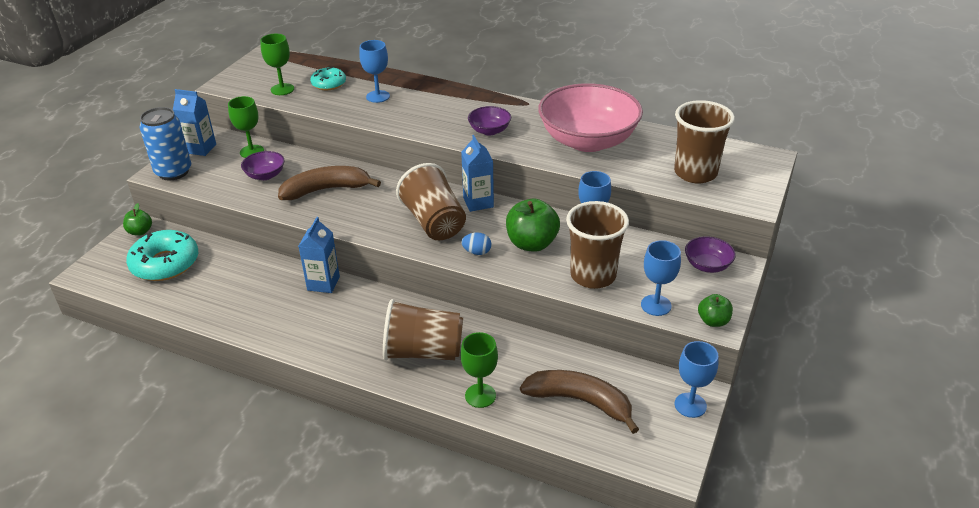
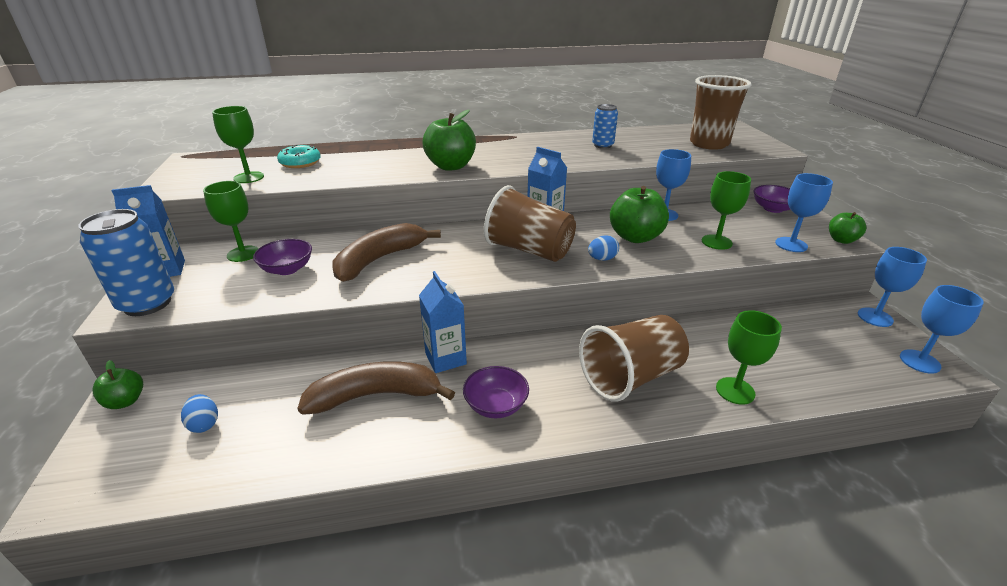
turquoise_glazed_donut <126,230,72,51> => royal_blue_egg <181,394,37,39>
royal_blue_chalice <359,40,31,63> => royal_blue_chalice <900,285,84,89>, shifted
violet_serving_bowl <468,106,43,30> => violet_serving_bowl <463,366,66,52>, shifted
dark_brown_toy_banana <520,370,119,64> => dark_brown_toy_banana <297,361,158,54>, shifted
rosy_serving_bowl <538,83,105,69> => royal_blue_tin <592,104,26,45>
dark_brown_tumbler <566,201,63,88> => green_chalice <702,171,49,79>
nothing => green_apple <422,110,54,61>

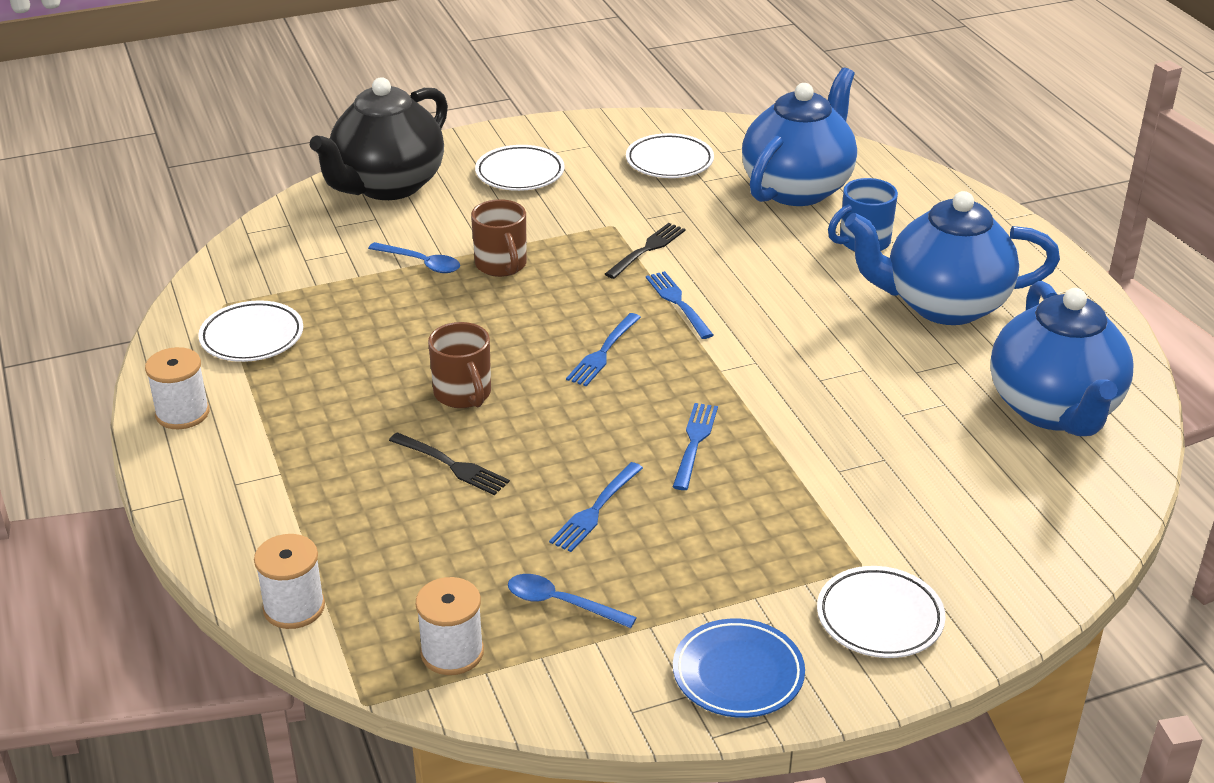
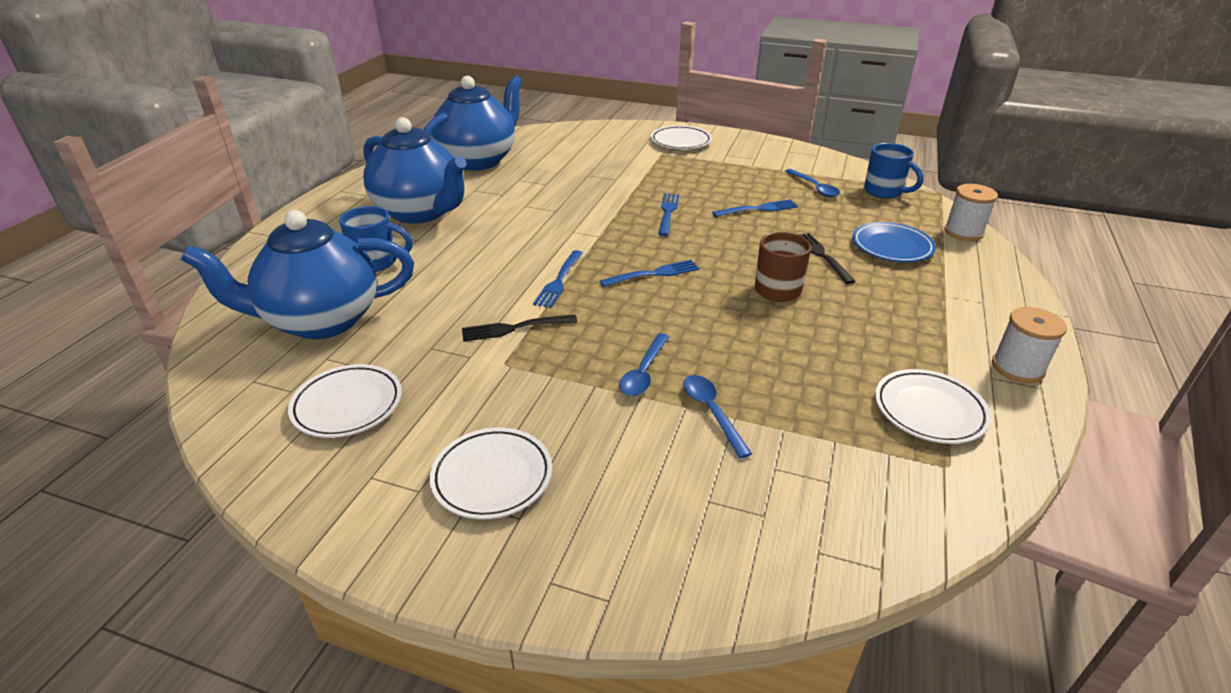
jet-black_china_teapot <310,77,138,123> => nothing
snow-white_spool <416,577,68,98> => royal_blue_coffee_mug <864,143,60,55>
dark_brown_coffee_mug <471,199,56,78> => royal_blue_teaspoon <619,333,50,63>
royal_blue_dinner_fork <673,403,45,87> => royal_blue_dinner_fork <658,193,21,43>, 135 degrees clockwise
royal_blue_plate <673,619,132,99> => royal_blue_plate <852,222,84,40>, shifted

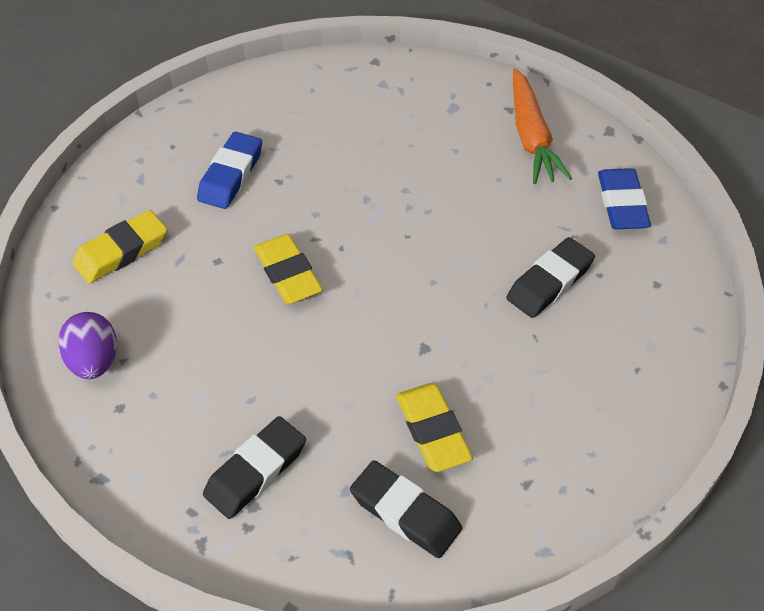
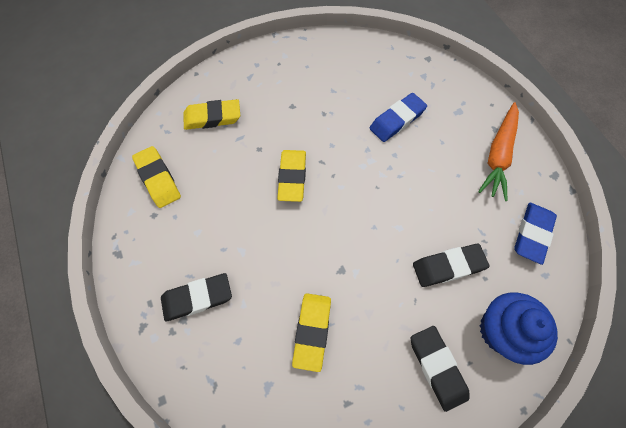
violet_egg <58,312,59,67> => bright_yellow_gum_eraser <132,146,49,62>
royal_blue_gum_eraser <197,132,65,77> => royal_blue_gum_eraser <370,93,57,49>, shifted
jet-black_gum_eraser <350,460,112,98> => jet-black_gum_eraser <411,326,59,86>, shifted
nothing => royal_blue_cupcake <480,293,78,72>

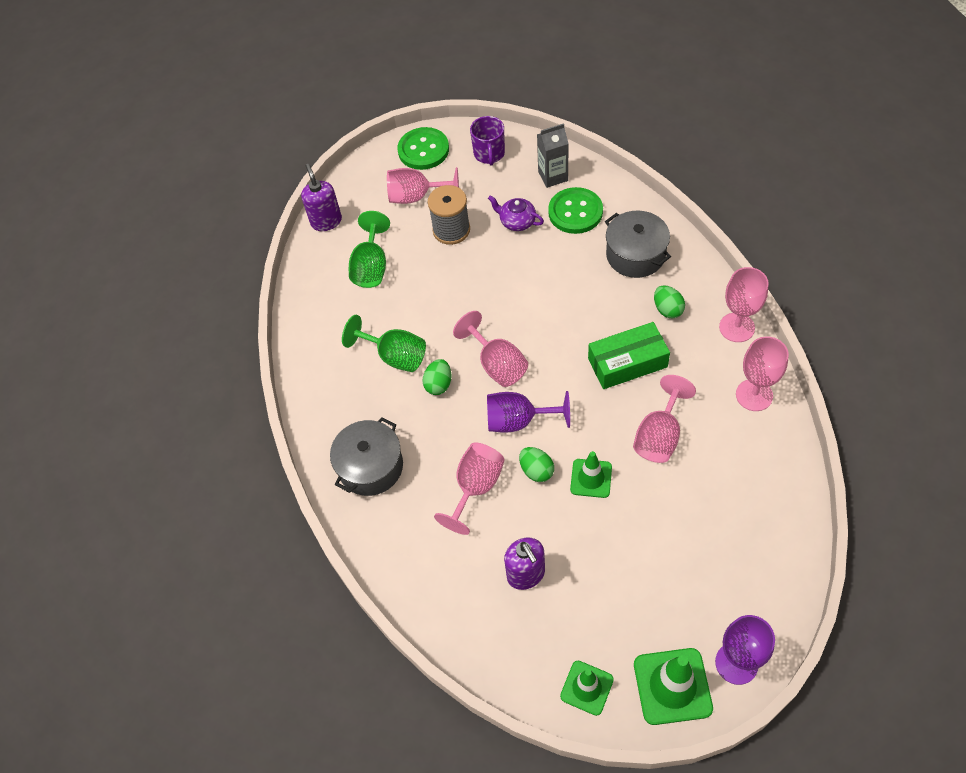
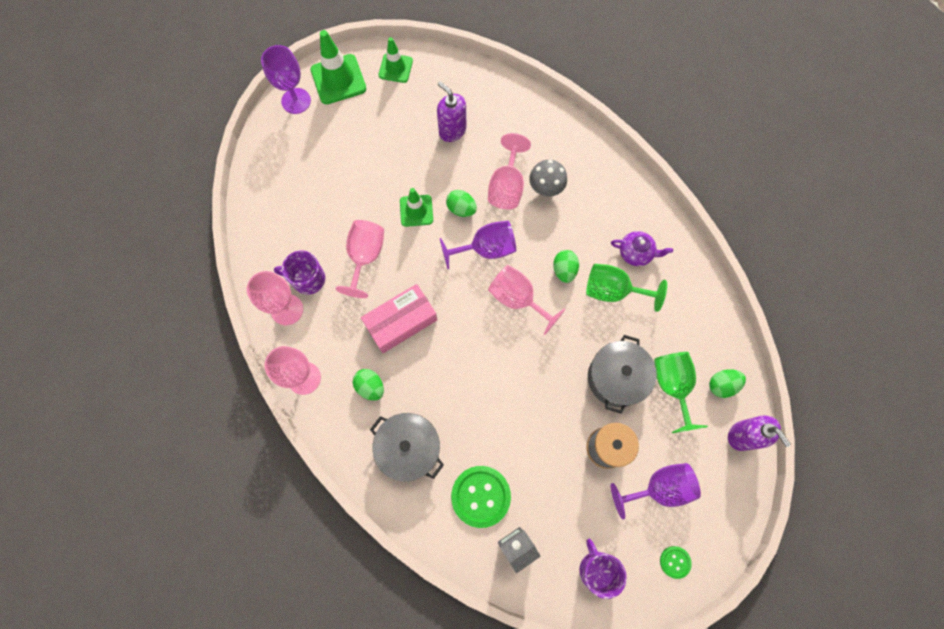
gray_stockpot <330,417,73,79> => gray_stockpot <588,335,69,79>, shifted
rosy_chalice <387,167,72,37> => violet_chalice <611,463,90,56>
green_button <397,127,52,43> => green_button <660,546,32,33>, x0.50
violet_china_teapot <488,195,56,36> => violet_china_teapot <611,231,62,35>, shifted
green_parcel <588,322,82,67> => rosy_parcel <361,284,76,69>
nothing => violet_coffee_mug <274,251,51,44>
nothing => gray_fungus <529,160,38,36>
nothing => green_egg <709,369,37,29>

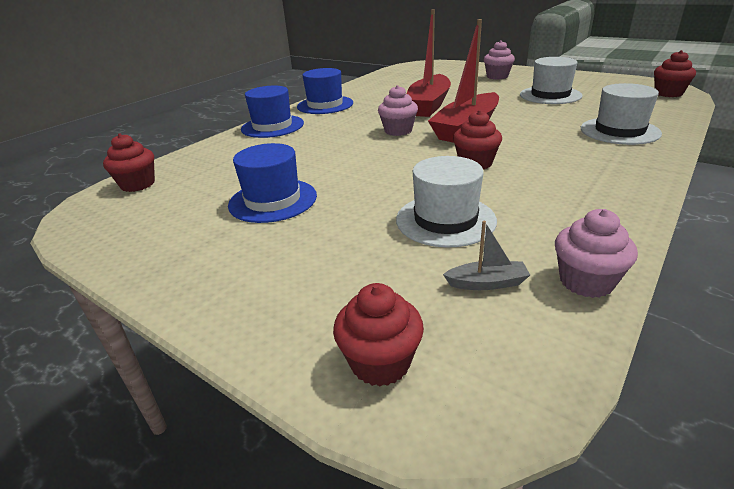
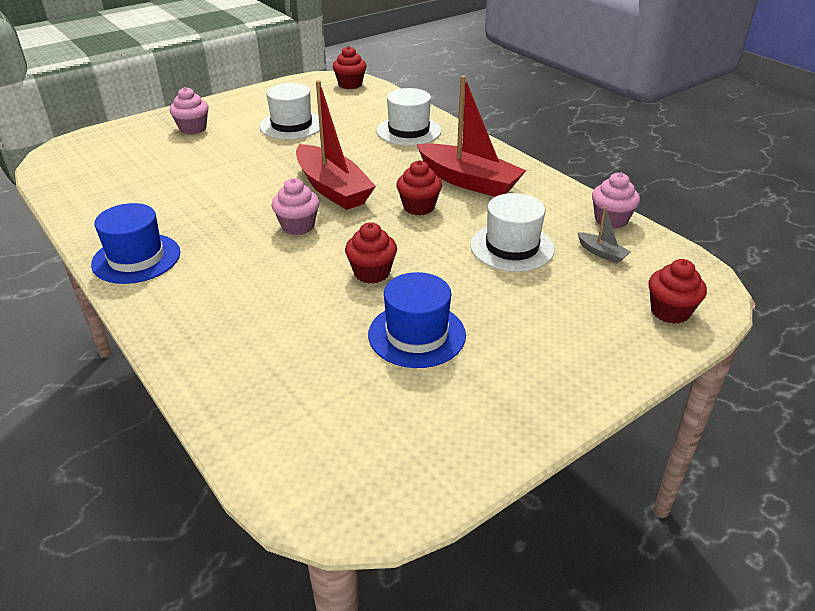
scarlet_cupcake <103,134,52,58> => scarlet_cupcake <345,222,52,62>, shifted
royal_blue_tall_hat <241,86,63,52> => nothing
scarlet_sailboat <407,9,44,108> => scarlet_sailboat <417,75,109,122>, shifted
gray_sailboat <443,221,87,69> => gray_sailboat <577,207,54,57>, 120 degrees clockwise

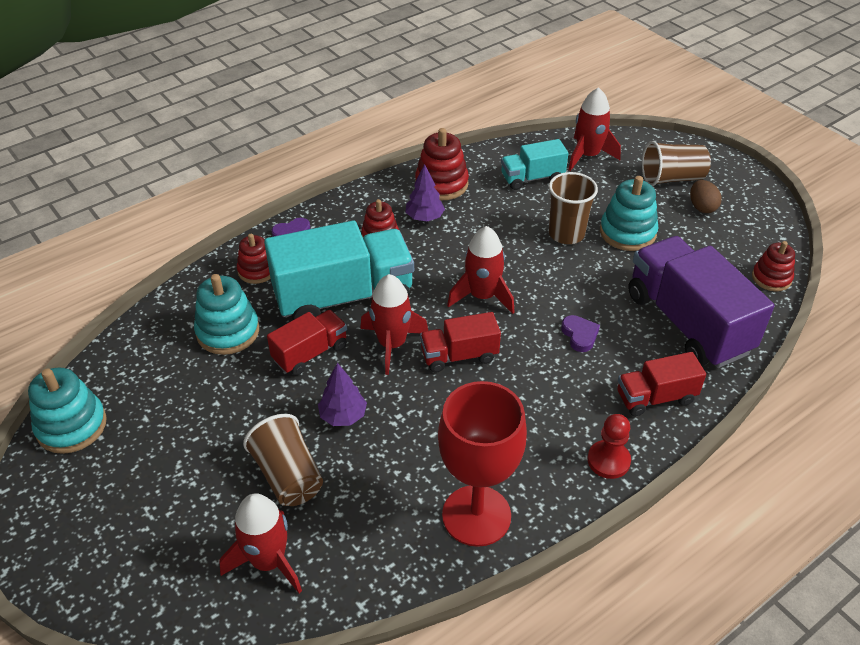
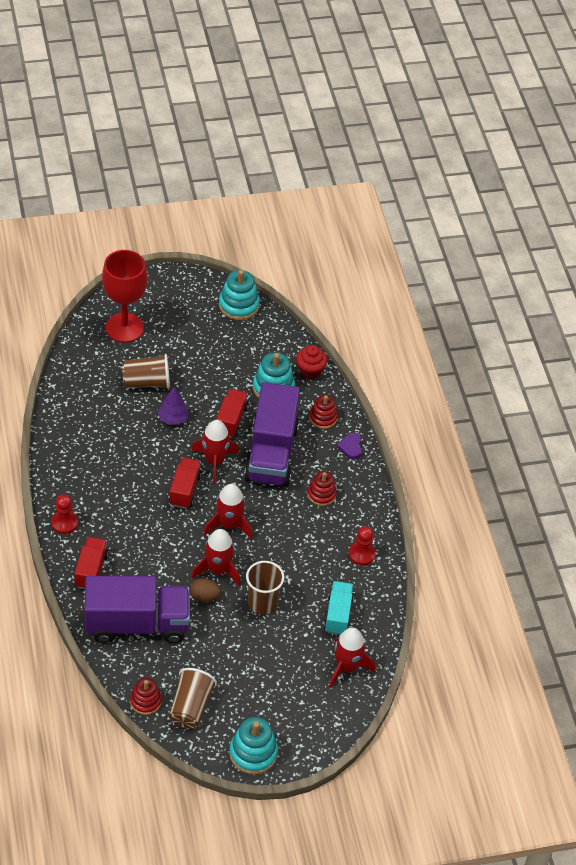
scarlet_rocket <219,493,83,100> => scarlet_rocket <191,529,50,57>, shifted
turquoise_truck <264,221,150,99> => violet_truck <244,382,56,105>
scarlet_truck <267,310,80,65> => scarlet_truck <216,389,32,49>, 150 degrees counterclockwise
violet_tree <405,164,40,57> => nothing
scarlet_stacking_rings <415,128,54,73> => scarlet_pawn <349,526,27,40>
scarlet_chalice <438,381,89,166> => scarlet_chalice <102,250,45,92>, shifted
violet_heart <561,315,39,37> => nothing
turquoise_stacking_rings <600,176,59,75> => turquoise_stacking_rings <229,717,49,58>, shifted
dark_brown_tumbler <642,141,69,45> => dark_brown_tumbler <169,668,48,61>, shifted
dark_brown_egg <690,180,32,33> => dark_brown_egg <190,578,31,24>, shifted
nothing => scarlet_cupcake <296,345,31,34>

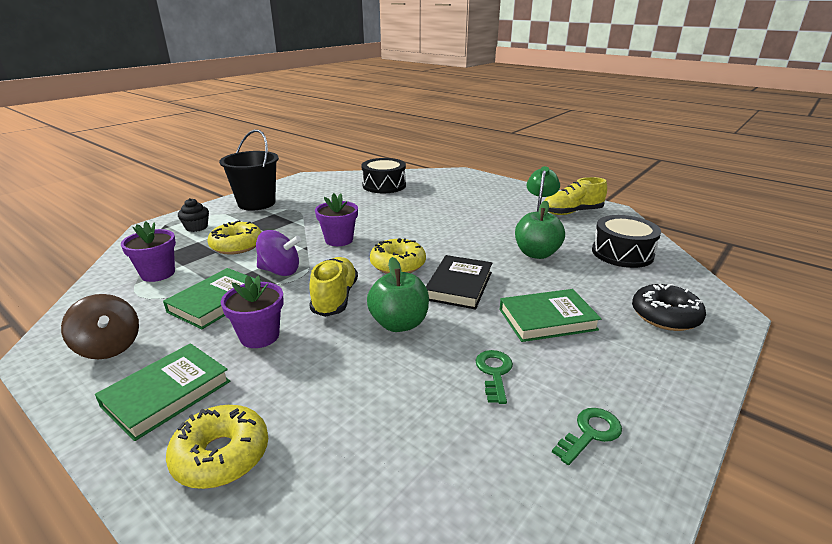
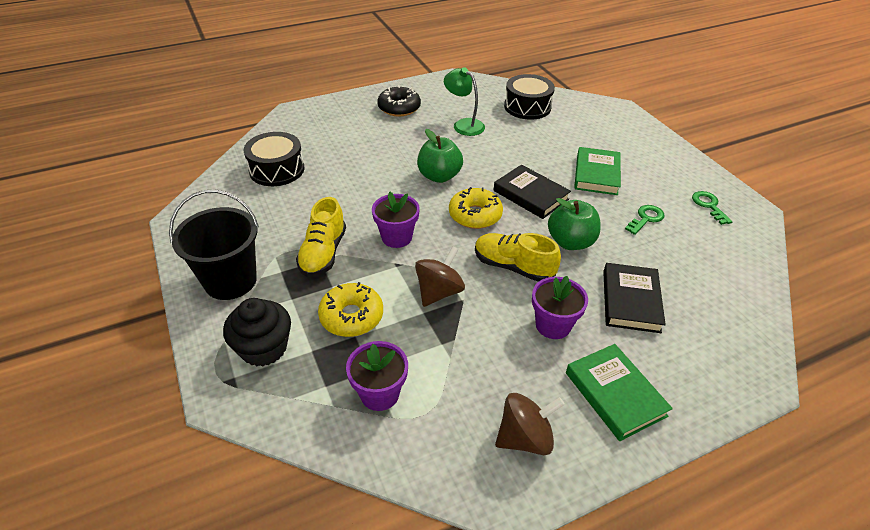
green_hardback <163,268,99,61> => nothing
bright_yellow_glazed_donut <166,405,102,84> => nothing
jet-black_cupcake <178,198,31,34> => jet-black_cupcake <223,298,68,69>, x1.58
violet_toy_top <256,230,45,46> => dark_brown_toy_top <415,246,50,61>
green_latchkey <475,350,38,54> => green_latchkey <625,205,40,30>, 105 degrees clockwise
green_apple <515,201,50,58> => green_apple <417,129,46,54>, shifted
bright_yellow_sneaker <544,177,63,38> => bright_yellow_sneaker <296,197,50,80>, shifted
jet-black_glazed_donut <632,284,74,47> => jet-black_glazed_donut <377,85,44,31>, shifted
nothing => jet-black_hardback <603,263,63,70>

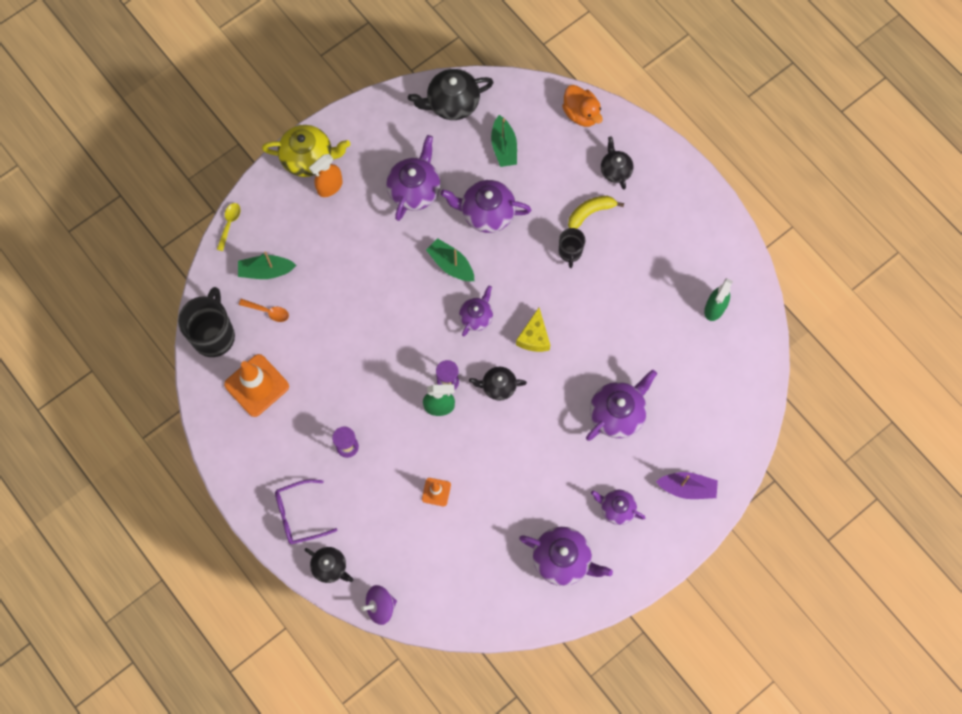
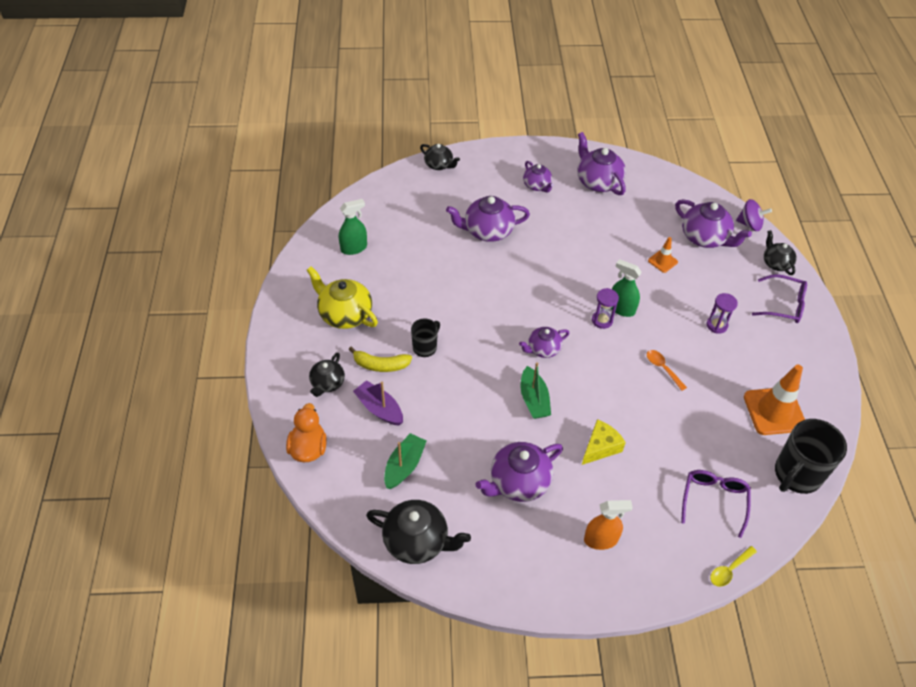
green_sailboat <238,251,58,28> => violet_spectacles <681,470,70,68>
orange_teaspoon <239,299,50,23> => orange_teaspoon <647,350,40,41>, shifted
bright_yellow_china_teapot <262,125,88,52> => bright_yellow_china_teapot <307,266,71,63>, shifted
violet_china_teapot <441,180,91,53> => violet_china_teapot <675,199,77,49>, shifted
jet-black_china_teapot <469,367,58,34> => jet-black_china_teapot <420,144,40,26>, shifted
bright_yellow_cheese_wedge <516,308,34,44> => bright_yellow_cheese_wedge <582,419,44,46>, shifted
violet_sailboat <656,472,62,27> => violet_sailboat <353,380,50,45>, shifted

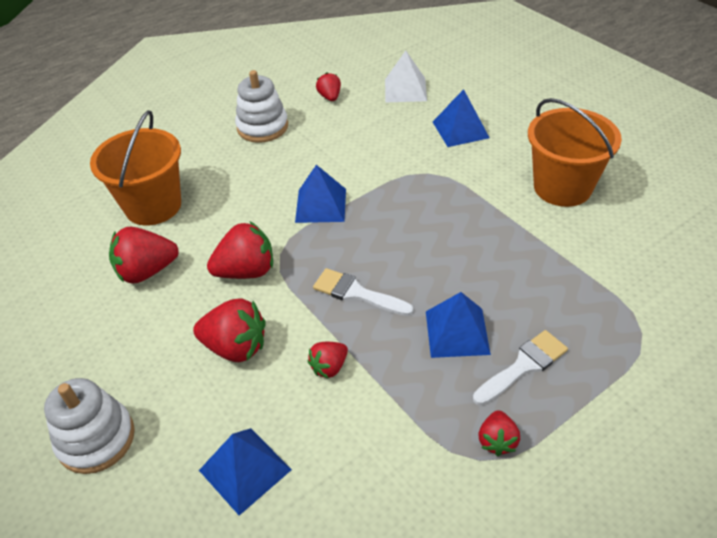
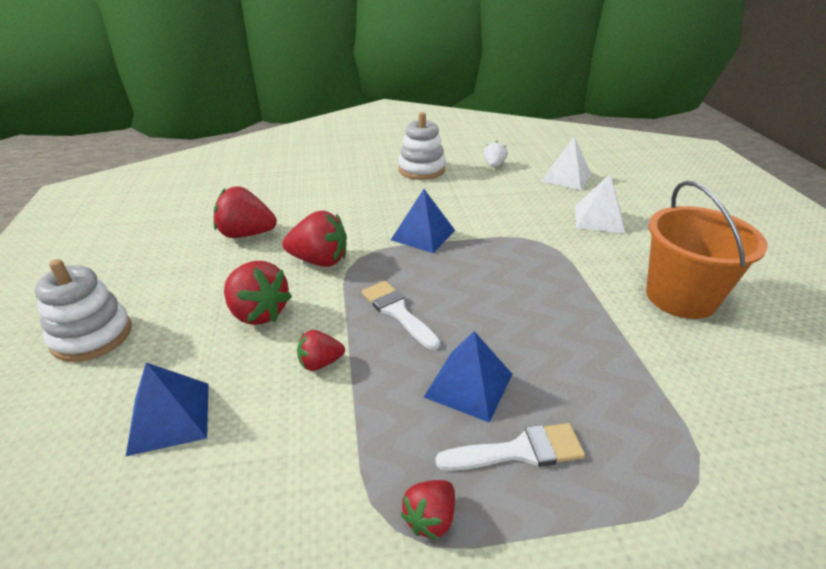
orange_sand_bucket <90,110,91,116> => nothing
scarlet_berry <316,73,25,28> => snow-white_berry <484,141,24,26>
royal_blue_pyramid <433,89,56,58> => snow-white_pyramid <575,174,50,59>

